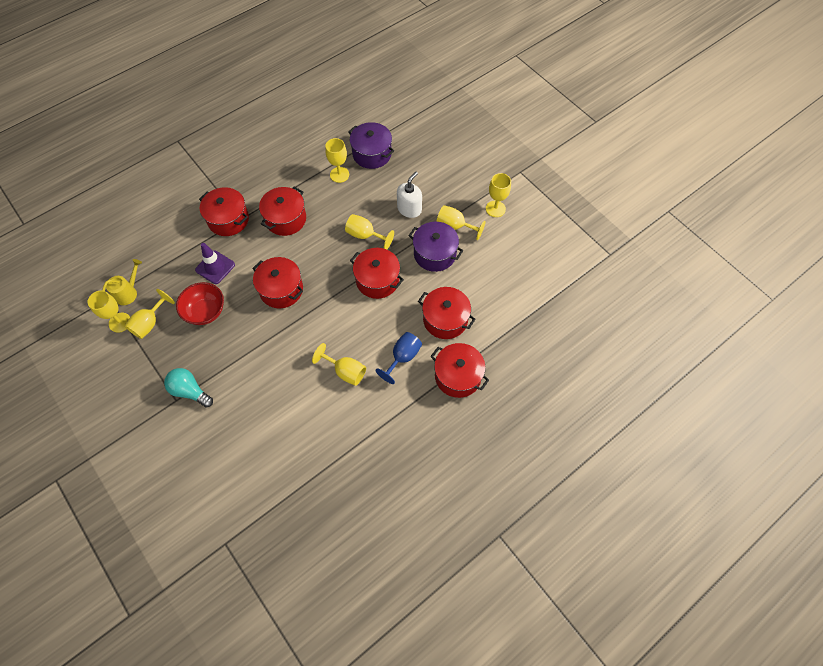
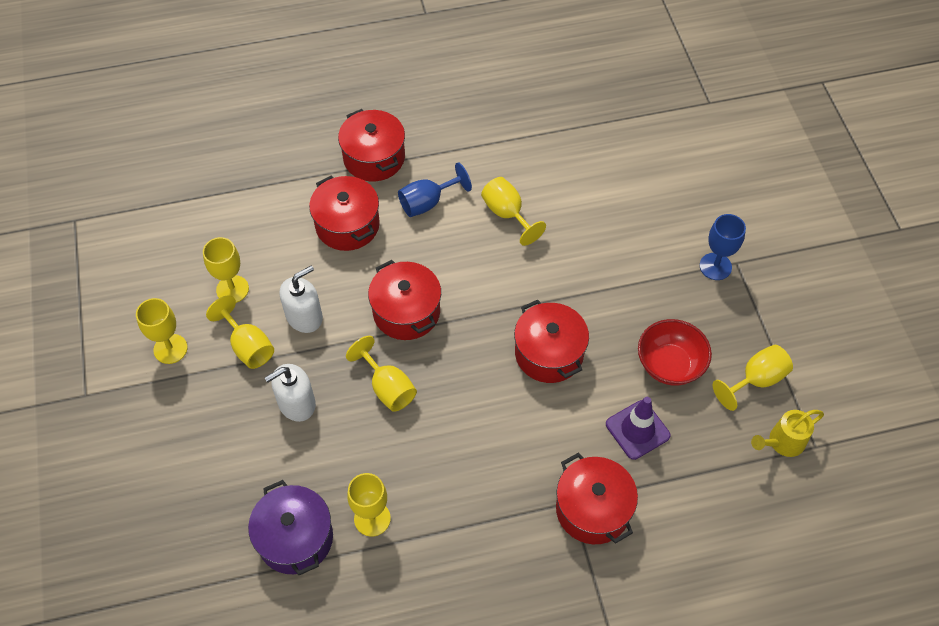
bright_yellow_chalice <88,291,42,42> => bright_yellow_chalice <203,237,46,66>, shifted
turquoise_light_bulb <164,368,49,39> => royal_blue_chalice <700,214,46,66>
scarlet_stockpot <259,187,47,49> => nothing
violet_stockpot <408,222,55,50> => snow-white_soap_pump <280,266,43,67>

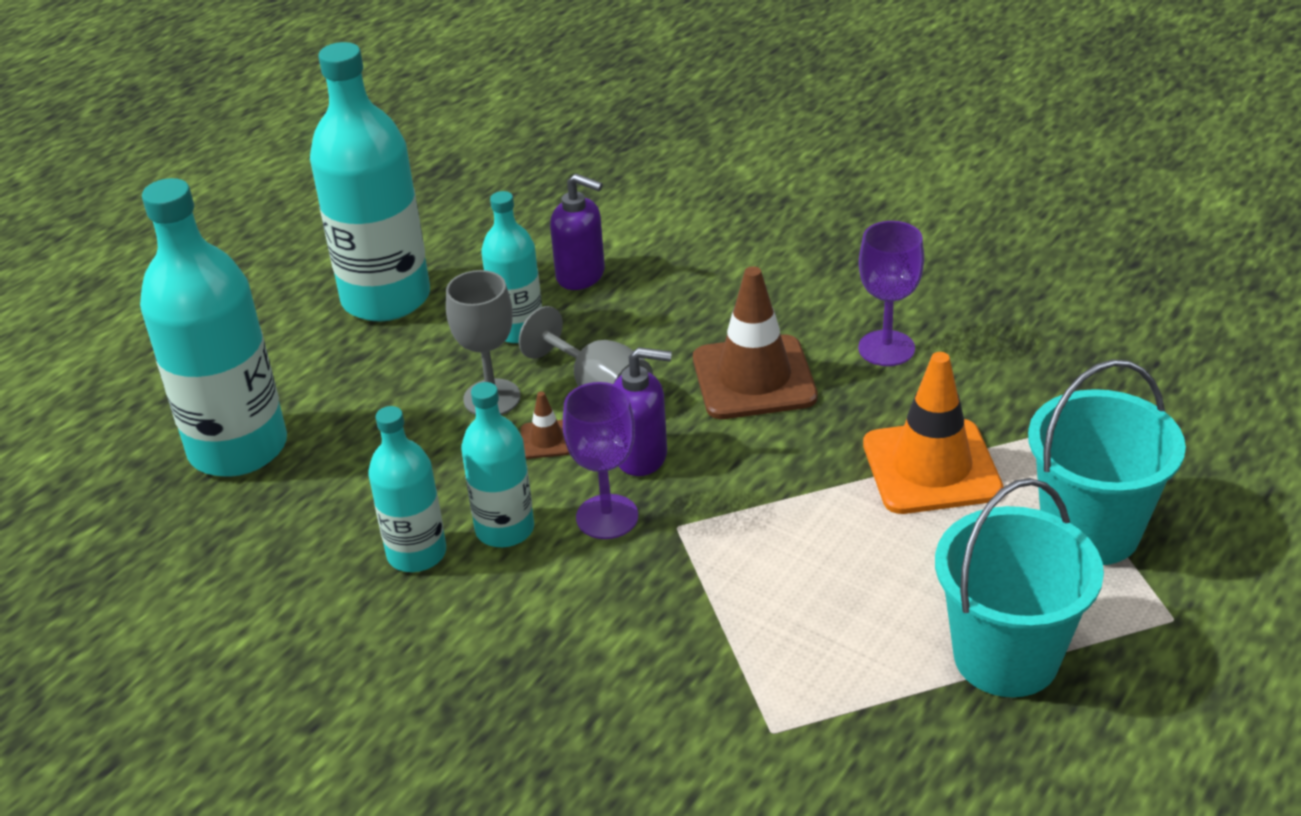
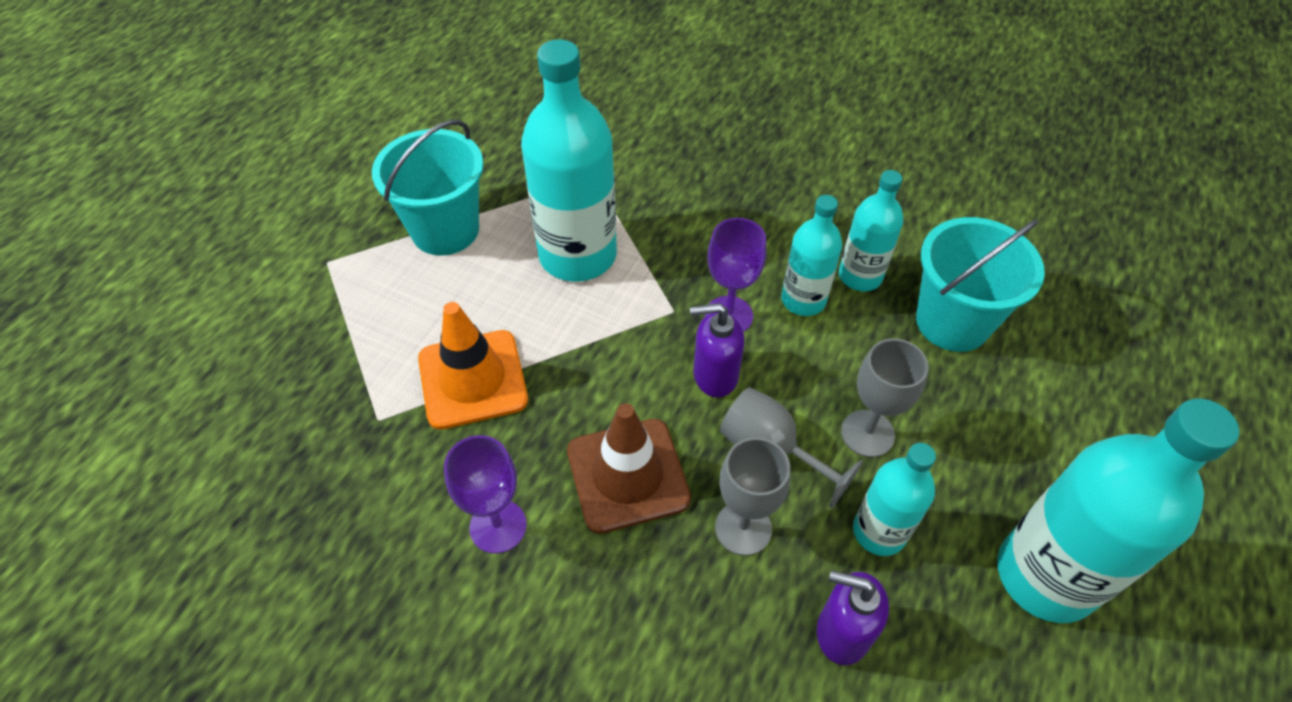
turquoise_bottle <140,178,147,299> => turquoise_bottle <521,39,96,243>, shifted
dark_brown_safety_cone <521,391,49,68> => nothing
turquoise_sand_bucket <1028,360,158,205> => turquoise_sand_bucket <916,217,129,135>, shifted
nothing => gray_chalice <715,437,75,119>

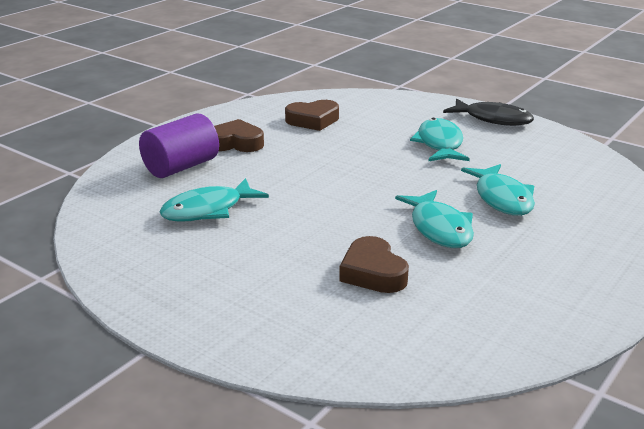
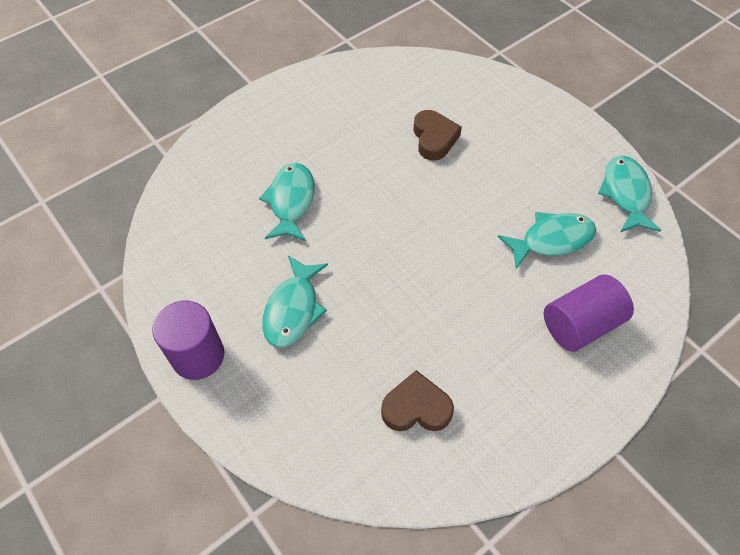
dark_brown_heart <214,119,50,33> => nothing
turquoise_toy_fish <395,190,79,58> => turquoise_toy_fish <598,155,63,77>, shifted
jet-black_toy_fish <443,98,91,28> => violet_cylinder <152,301,72,79>

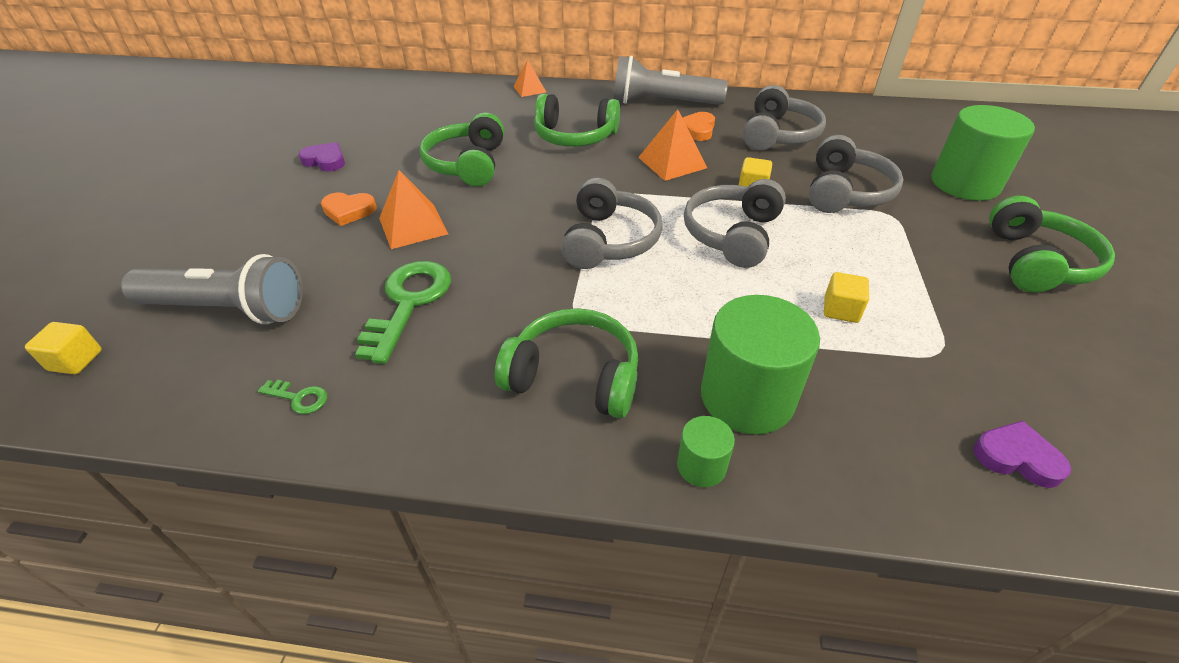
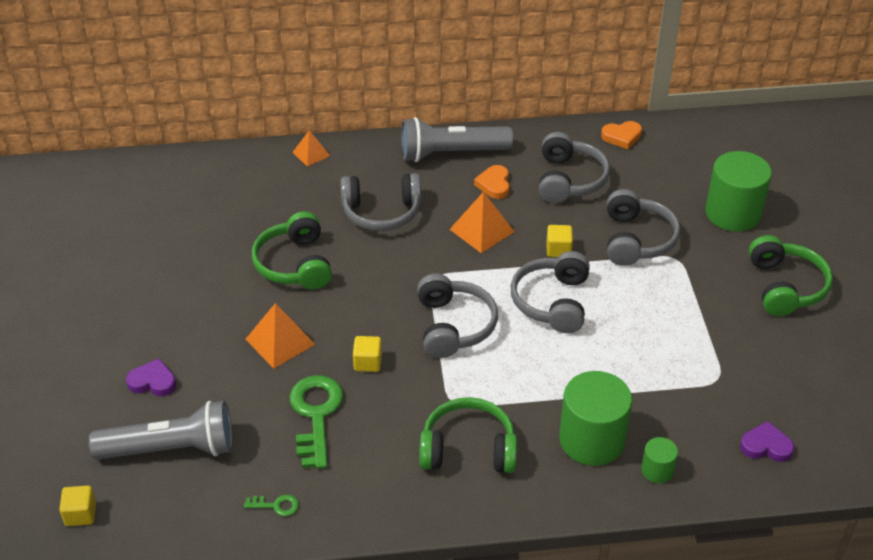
violet_heart <298,142,47,30> => violet_heart <126,359,50,37>, shifted
orange_heart <321,192,56,34> => orange_heart <601,121,41,28>, shifted
green_headphones <534,94,86,53> => gray_headphones <341,173,80,58>
green_cylinder <677,416,58,71> => green_cylinder <641,437,37,46>, shifted
bright_yellow_solid_cube <824,272,45,51> => bright_yellow_solid_cube <353,336,29,36>, shifted

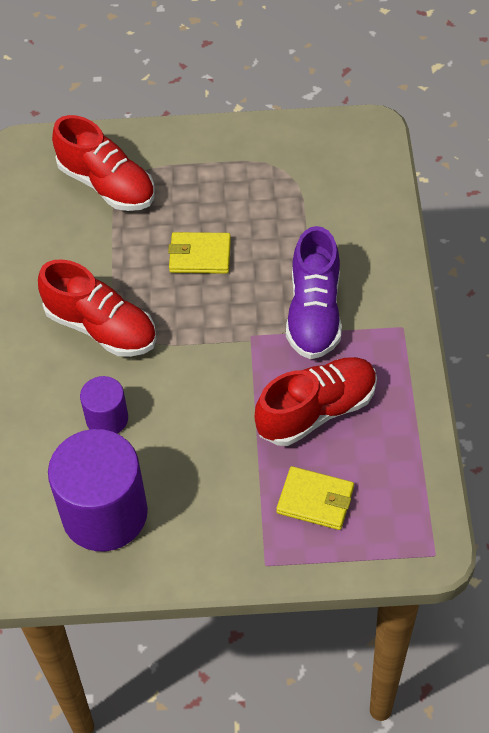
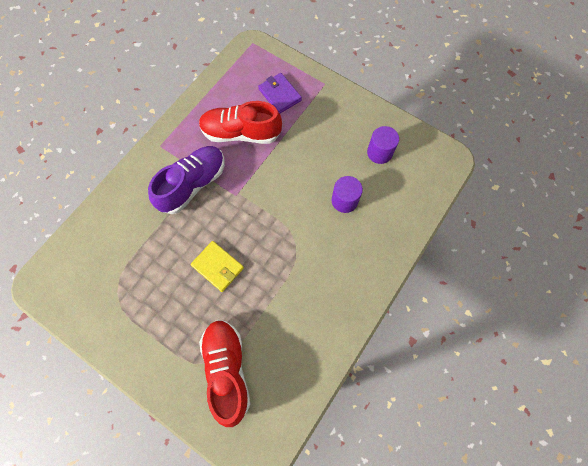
scarlet_sneaker <38,259,118,98> => nothing
violet_cylinder <48,429,100,122> => violet_cylinder <367,126,32,38>, x0.52
bright_yellow_card_wallet <276,466,78,64> => violet_card_wallet <258,73,44,40>

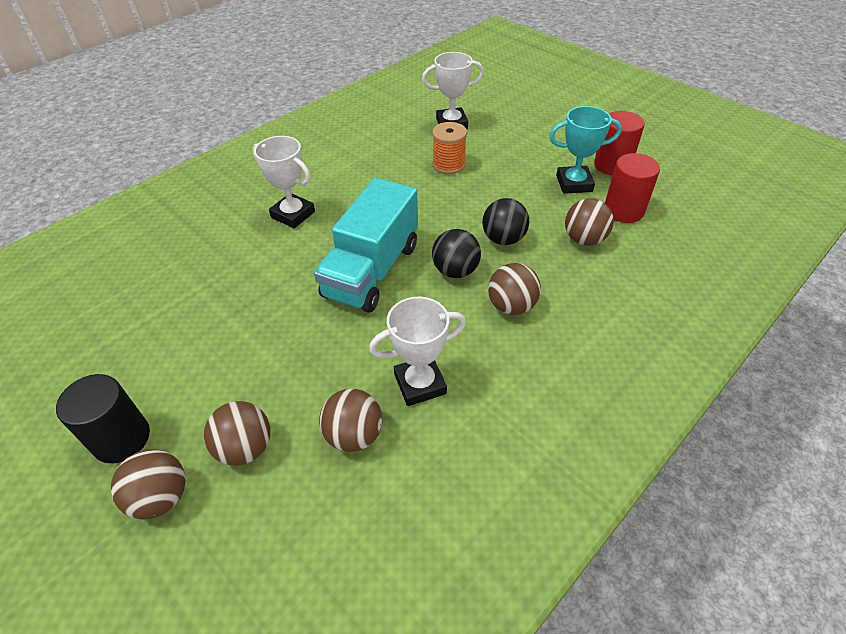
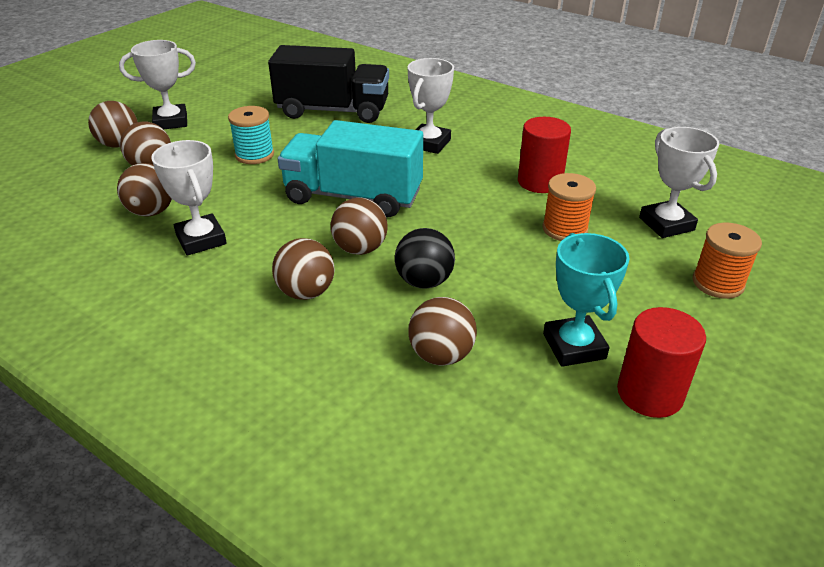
jet-black_cylinder <56,374,94,89> => snow-white_award_cup <119,40,77,89>
jet-black_sphere <432,229,49,49> => dark_brown_sphere <331,198,57,57>
scarlet_cylinder <605,153,55,70> => scarlet_cylinder <518,117,53,76>, shifted
nothing => turquoise_spool <228,106,46,58>
nothing => jet-black_truck <268,45,121,78>
nothing => orange_spool <693,223,69,76>

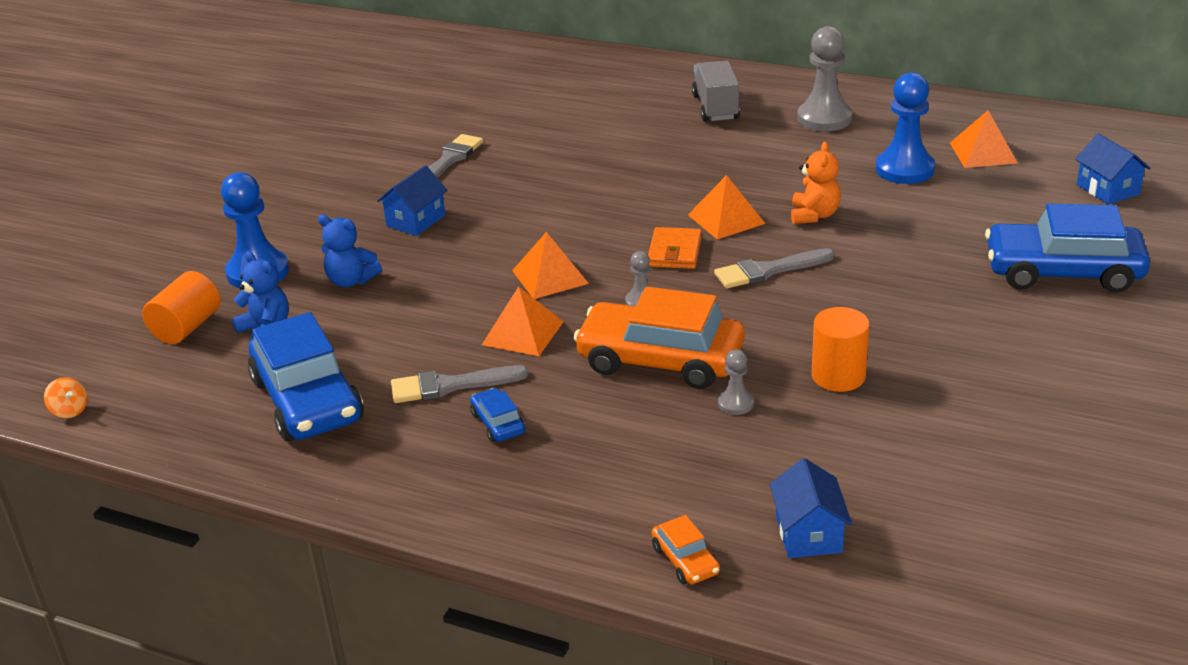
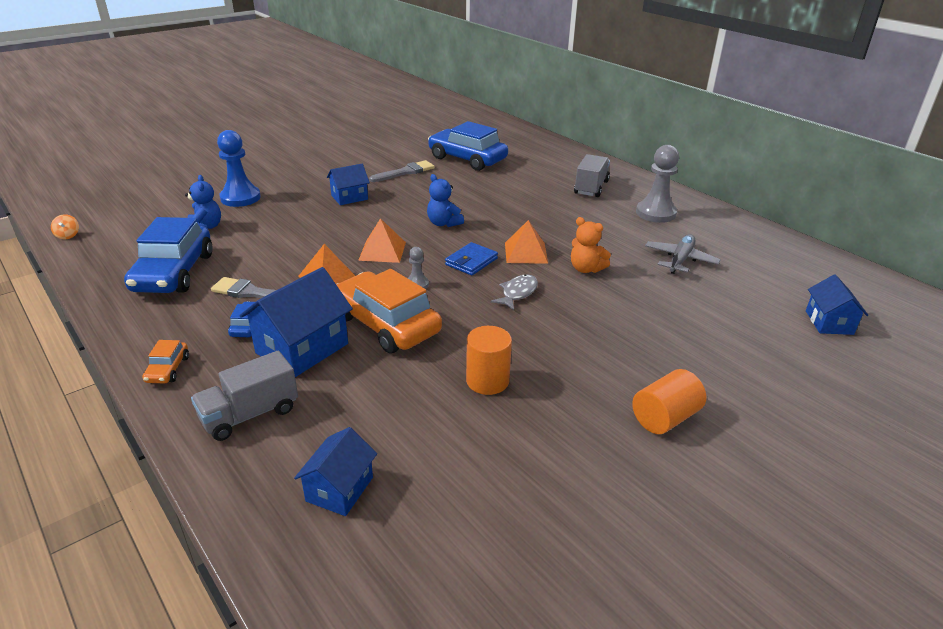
orange_cylinder <142,271,78,73> => orange_cylinder <632,369,74,65>, shifted
royal_blue_stuffed_bear <318,215,64,72> => royal_blue_stuffed_bear <427,174,37,53>, shifted
orange_card_wallet <648,227,54,42> => royal_blue_card_wallet <445,242,53,33>
orange_car <652,515,68,69> => orange_car <142,340,47,43>, shifted
gray_paintbrush <714,248,120,40> => gray_toy_fish <491,274,47,36>
gray_pawn <718,349,36,66> => nothing
orange_stuffed_bear <791,142,50,82> => orange_stuffed_bear <571,217,40,56>, 90 degrees clockwise
royal_blue_pawn <876,72,59,112> => gray_aeroplane <645,234,76,40>
orange_pyramid <950,110,67,58> => nothing
royal_blue_car <985,204,165,89> => royal_blue_car <428,121,80,50>, shifted
nothing => gray_truck <191,351,107,90>
nothing => royal_blue_house <239,267,114,110>

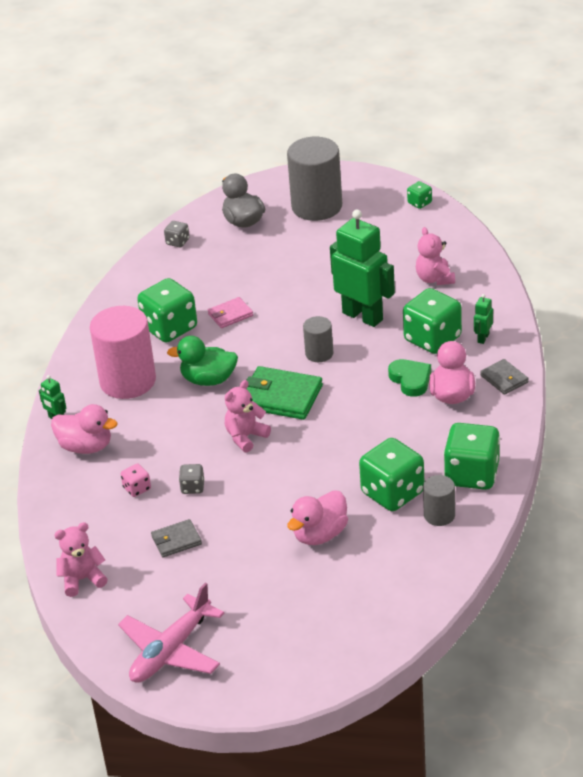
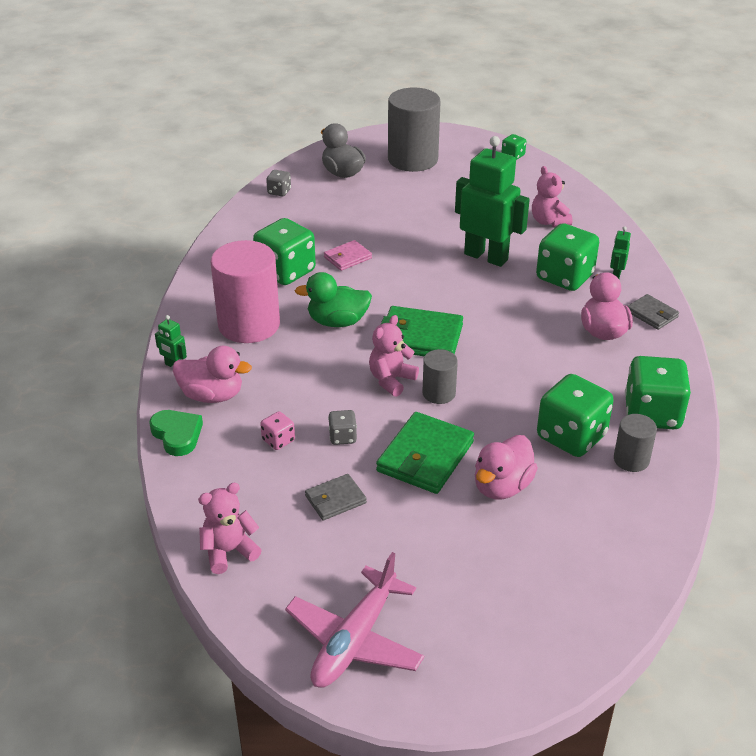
gray_cylinder <303,316,31,46> => gray_cylinder <422,349,36,55>, shifted
green_heart <388,359,43,38> => green_heart <149,410,54,46>, shifted
nothing => green_card_wallet <376,412,98,82>

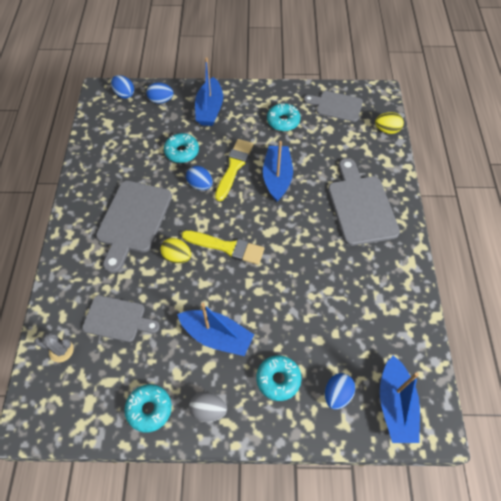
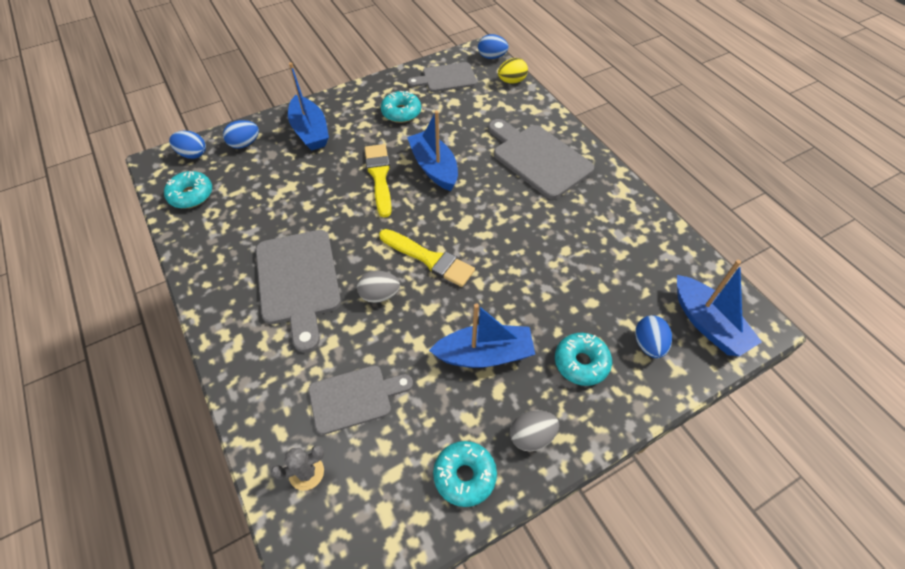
bright_yellow_egg <160,238,31,25> => gray_egg <357,270,43,33>
turquoise_glazed_donut <164,133,35,30> => turquoise_glazed_donut <164,171,48,38>, shifted
bright_yellow_paintbrush <182,230,82,35> => bright_yellow_paintbrush <379,229,96,58>, 45 degrees clockwise
royal_blue_egg <186,166,27,24> => royal_blue_egg <478,34,30,25>, shifted

